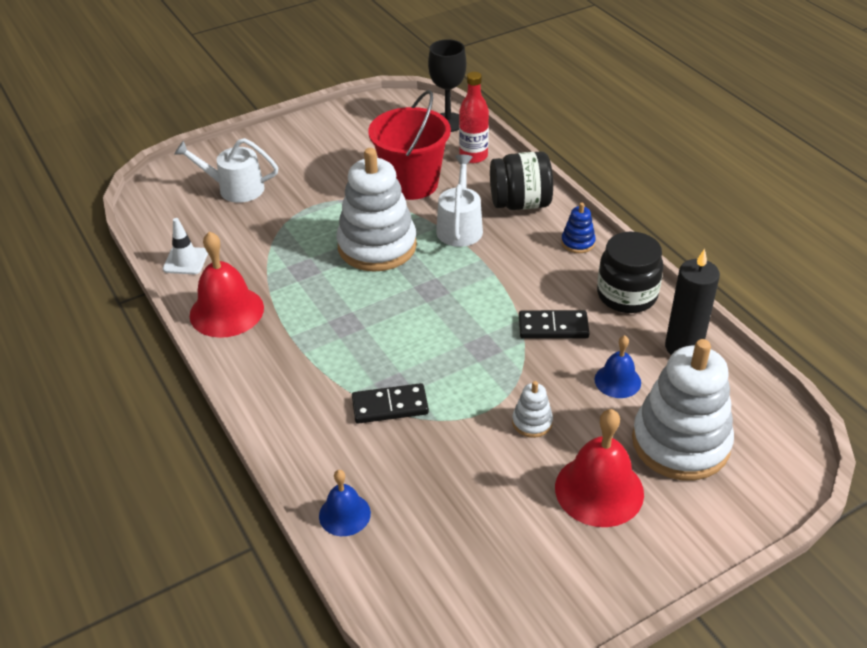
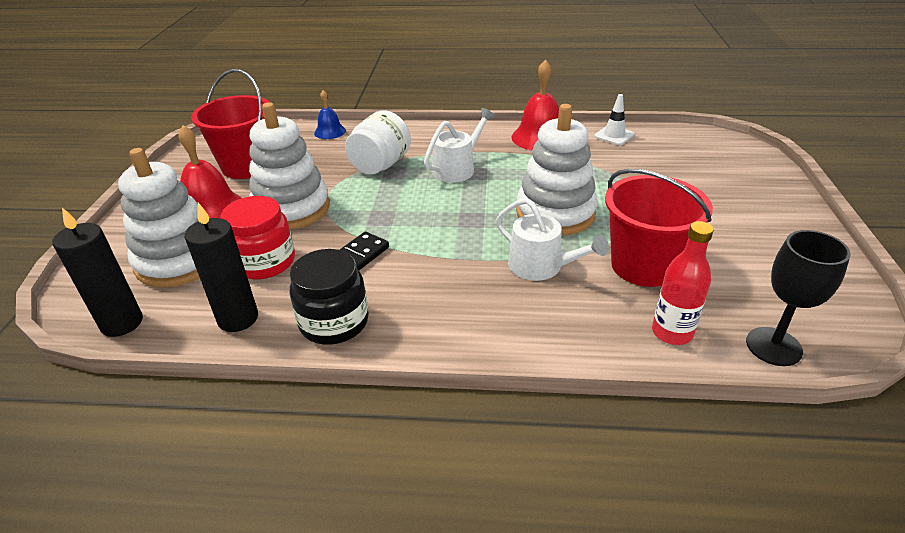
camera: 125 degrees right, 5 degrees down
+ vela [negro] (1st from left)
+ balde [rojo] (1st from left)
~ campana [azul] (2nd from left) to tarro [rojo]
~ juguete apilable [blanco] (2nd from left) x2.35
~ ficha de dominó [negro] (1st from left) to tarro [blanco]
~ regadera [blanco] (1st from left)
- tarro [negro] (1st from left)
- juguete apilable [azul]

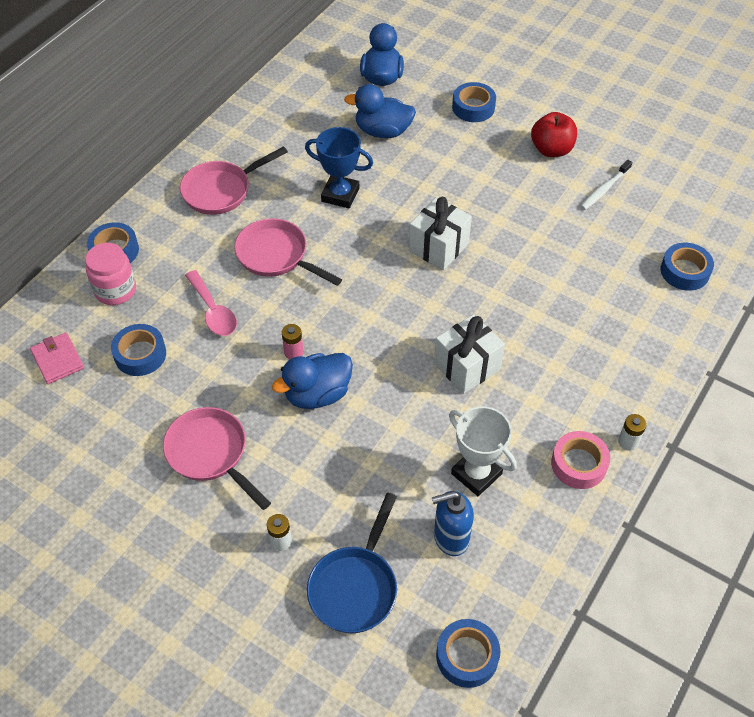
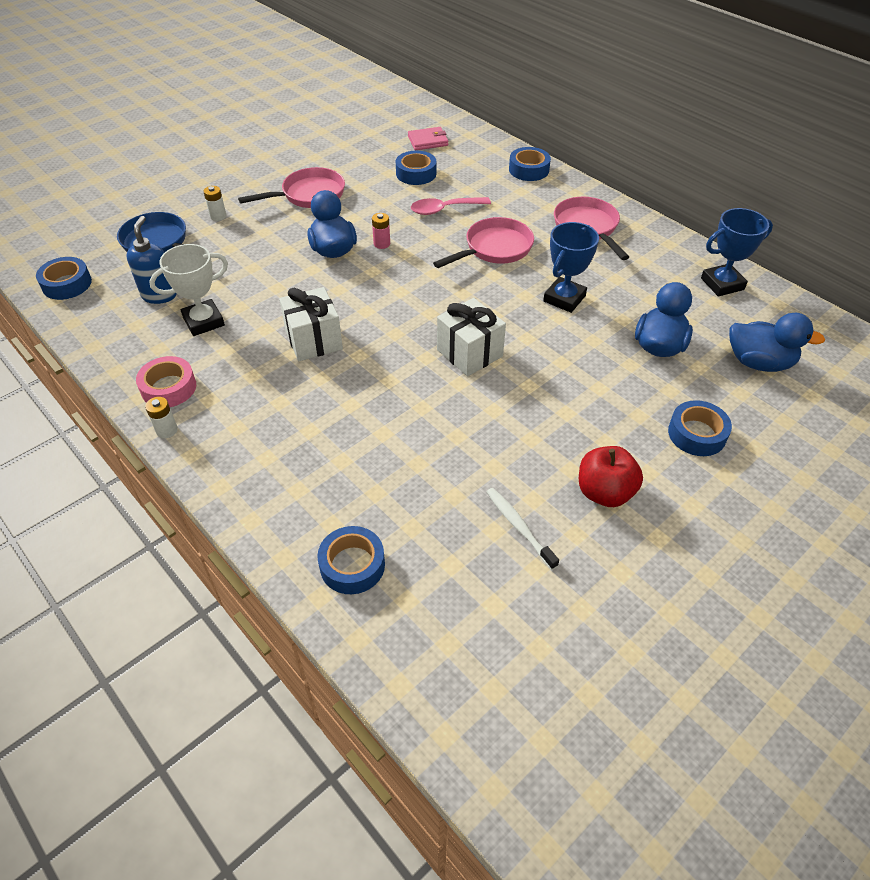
camera: 105 degrees right, 5 degrees down
+ trofeo [azul] (2nd from left)
- tarro [rosa]

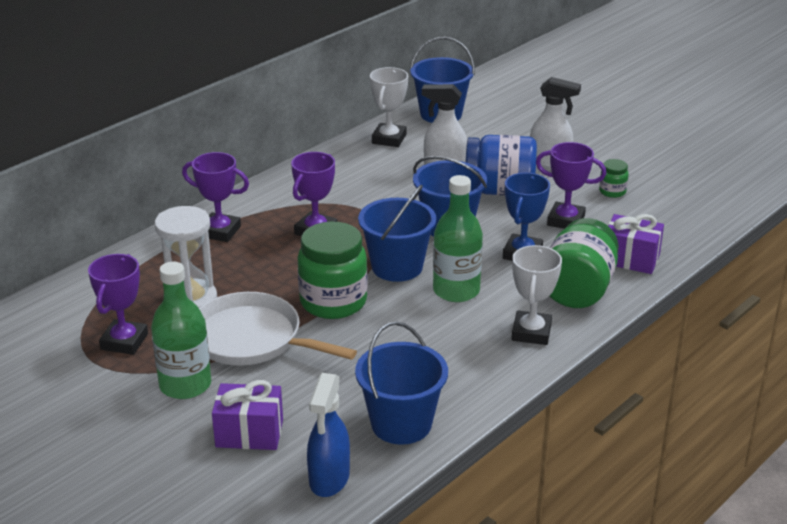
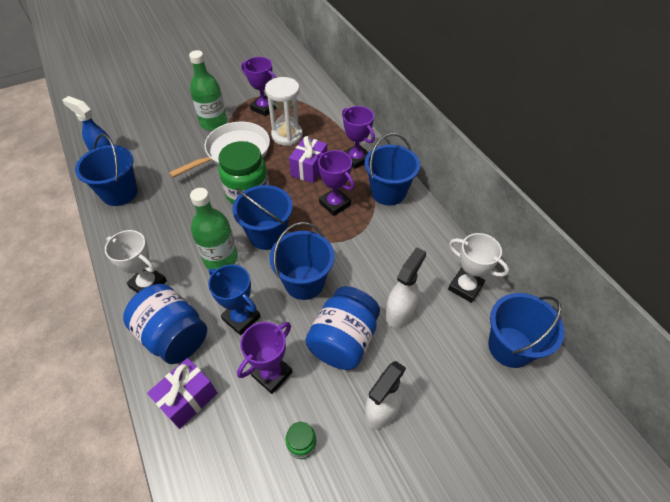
camera: 110 degrees right, 20 degrees up
~ tarro [verde] (2nd from left) to tarro [azul] (1st from left)
~ regalo [morado] (1st from left in the first image) to regalo [morado] (2nd from left)
~ trofeo [morado] (2nd from left in the first image) 75 degrees counterclockwise
+ balde [azul] (4th from left)

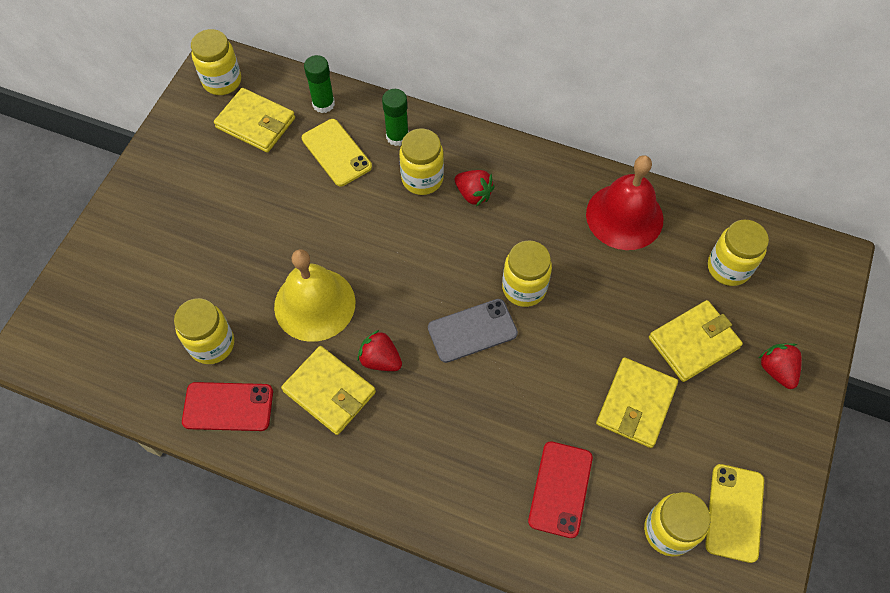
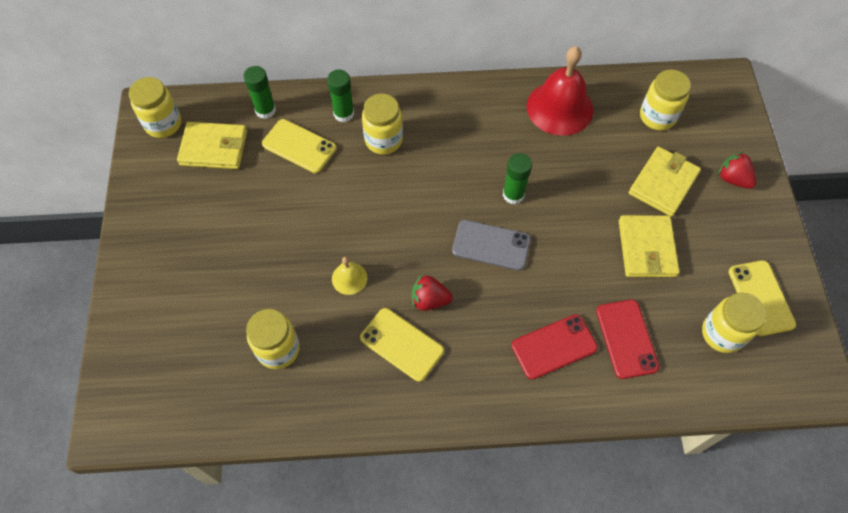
camera: 25 degrees left, 0 degrees up
~ campana [amarillo] x0.48
~ cartera [amarillo] (2nd from left) to móvil [amarillo] (2nd from left)
~ móvil [gris] 60 degrees clockwise
~ tarro [amarillo] (4th from left) to barra de pegamento [verde] (3rd from left)
~ móvil [rojo] (1st from left)
- fresa [rojo] (2nd from left)

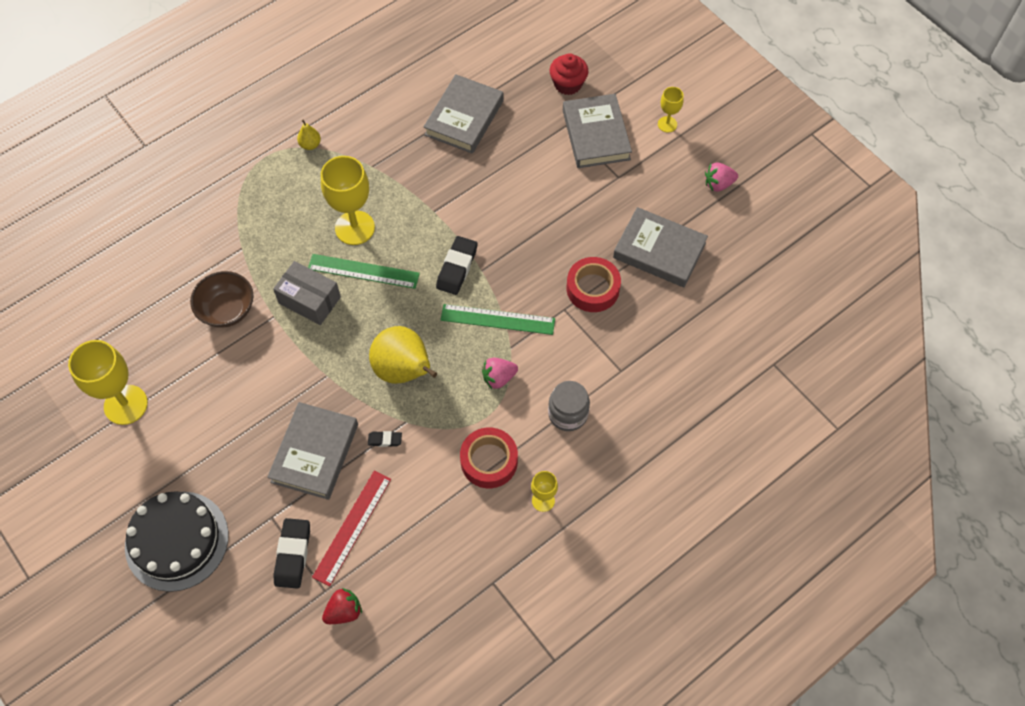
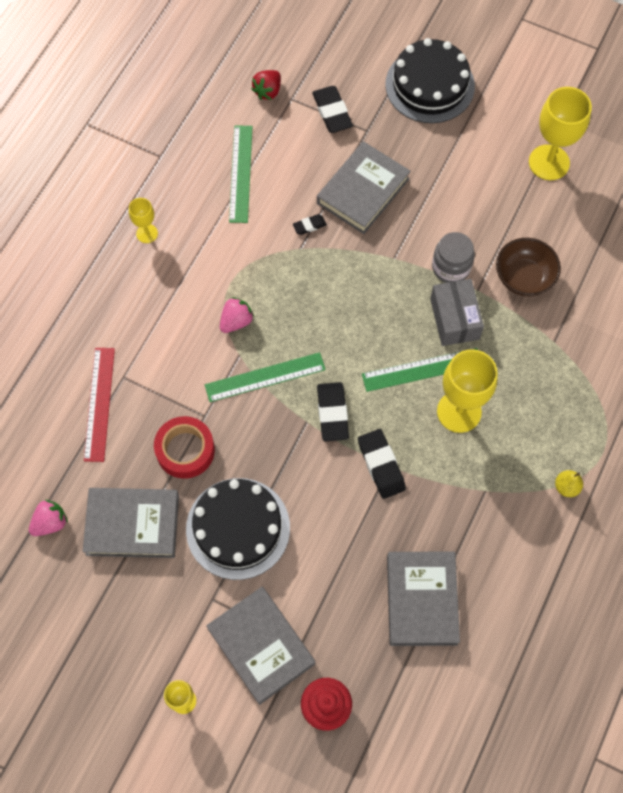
camera: 155 degrees right, 5 degrees up
~ fresa [rosa] (2nd from left in the first image) to fresa [rosa] (1st from left)
~ regla [rojo]
+ tarta [negro] (1st from left)
+ regla [verde] (1st from left)
~ libro [gris] (1st from left in the first image) 45 degrees clockwise
+ goma de borrar [negro] (4th from left)
~ caja [gris] 75 degrees clockwise
~ tarro [gris]
- pera [amarillo] (2nd from left)
- cinta adhesiva [rojo] (1st from left)

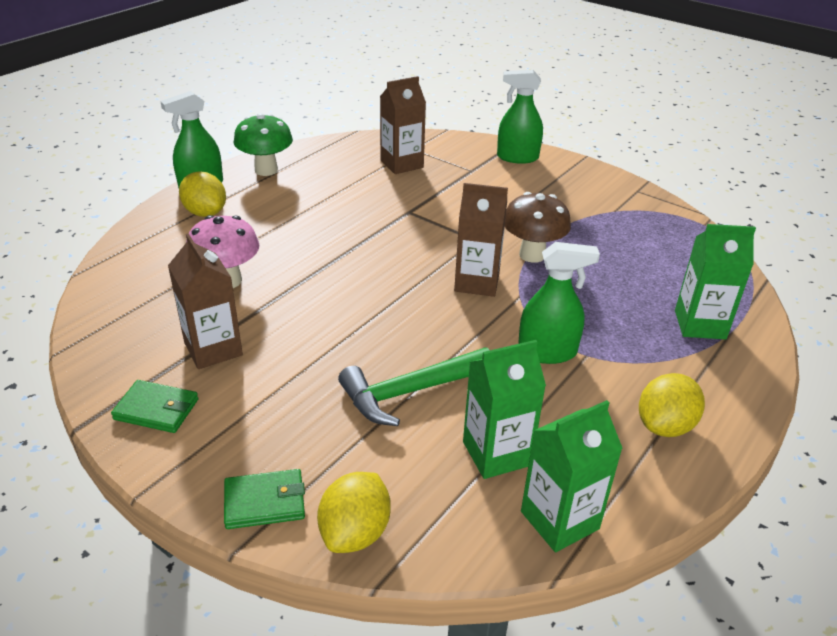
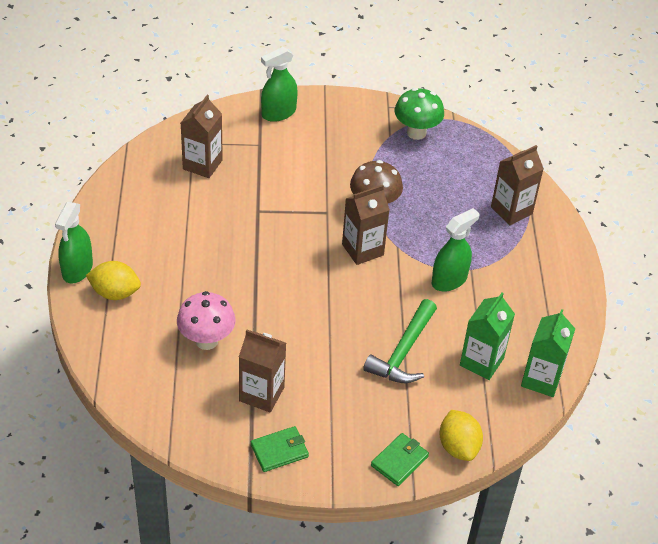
camera: 40 degrees left, 10 degrees up
~ seta [verde]
~ cartón de leche [verde] (3rd from left) to cartón de leche [marrón] (4th from left)
- limón [amarillo] (3rd from left)

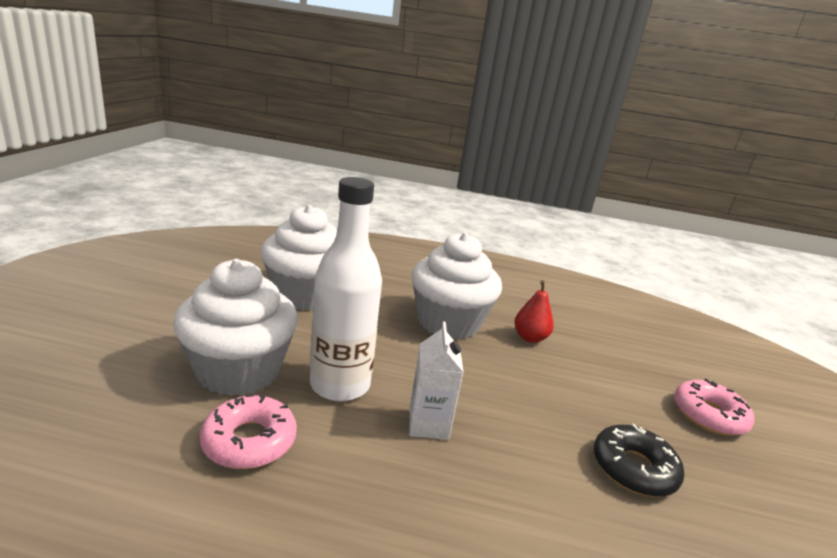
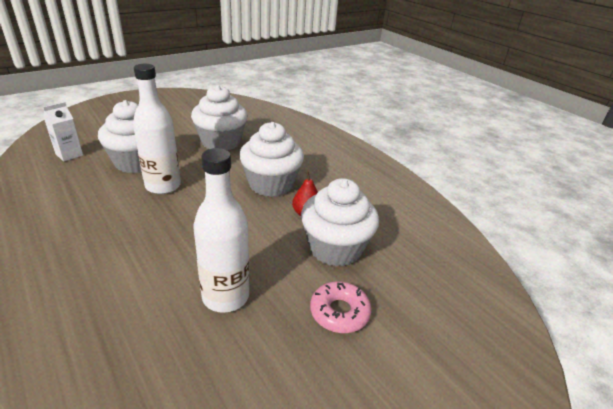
camera: 45 degrees right, 10 degrees up
~ cartón de leche [blanco]
~ rosquilla [negro] to botella [blanco] (2nd from left)
+ magdalena [blanco] (4th from left)
- rosquilla [rosa] (1st from left)

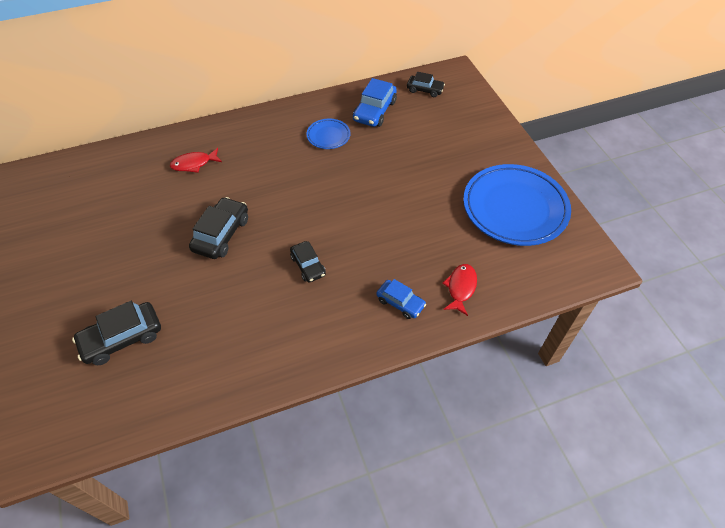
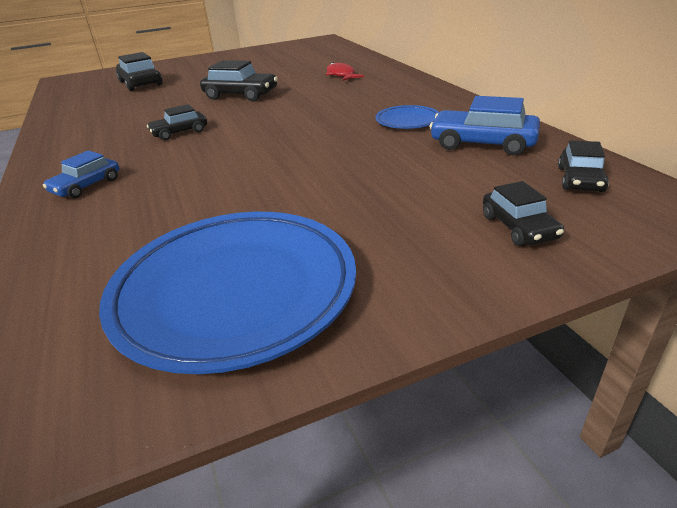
camera: 90 degrees right, 20 degrees down
+ coche [negro] (4th from left)
- pez [rojo] (2nd from left)

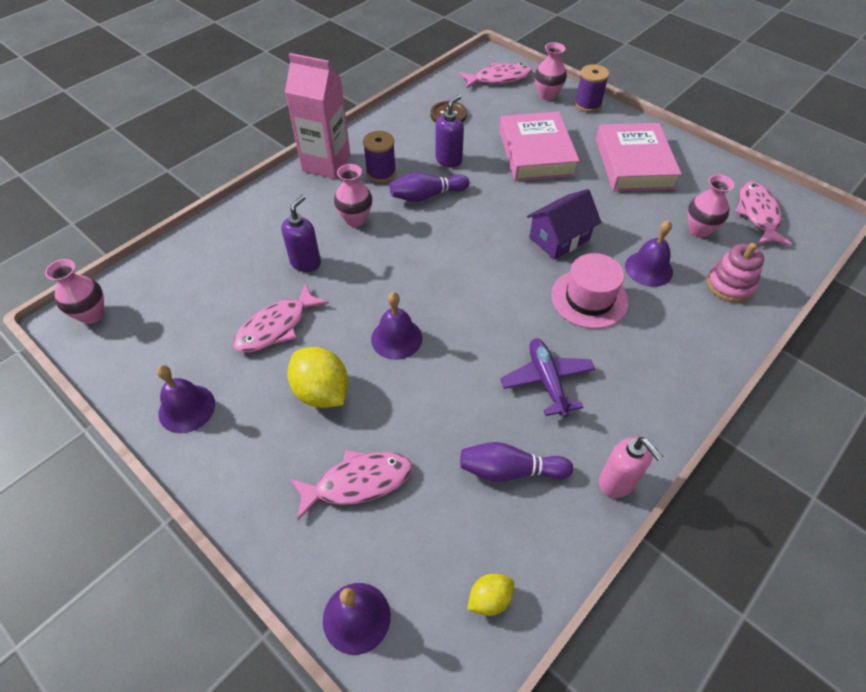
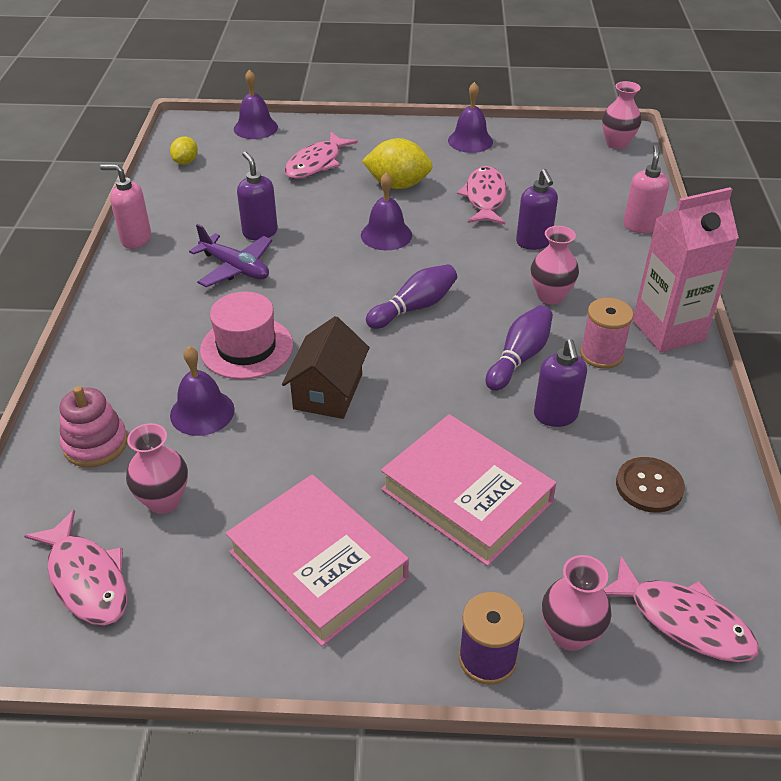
camera: 140 degrees right, 10 degrees down
+ dispensador de jabón [morado] (1st from left)
~ casa [morado] to casa [marrón]
~ bolo [morado] (2nd from left in the first image) to bolo [morado] (1st from left)
~ carrete [morado] (1st from left) to carrete [rosa]
~ pez [rosa] (3rd from left in the first image) 90 degrees counterclockwise
+ dispensador de jabón [rosa] (2nd from left)

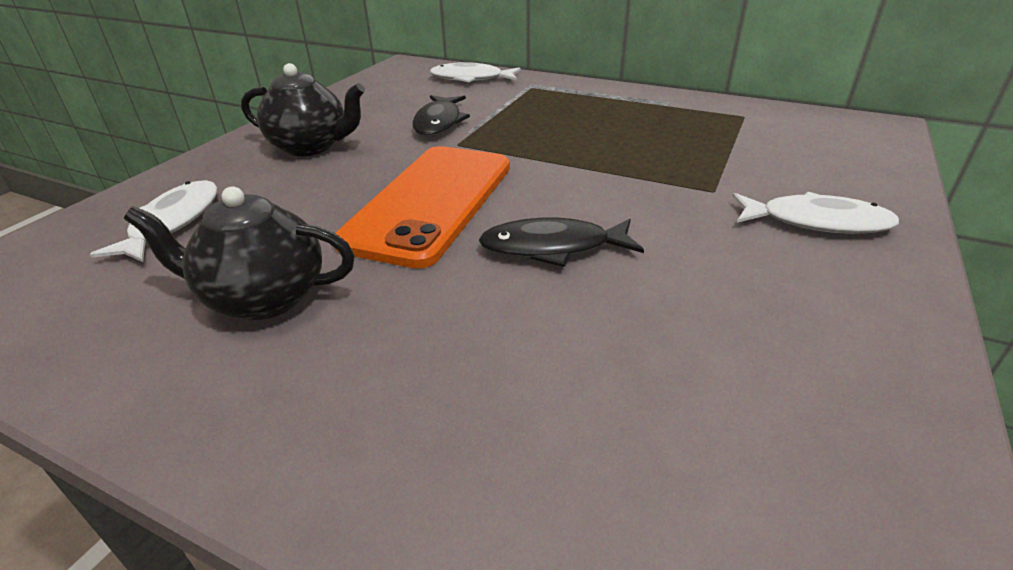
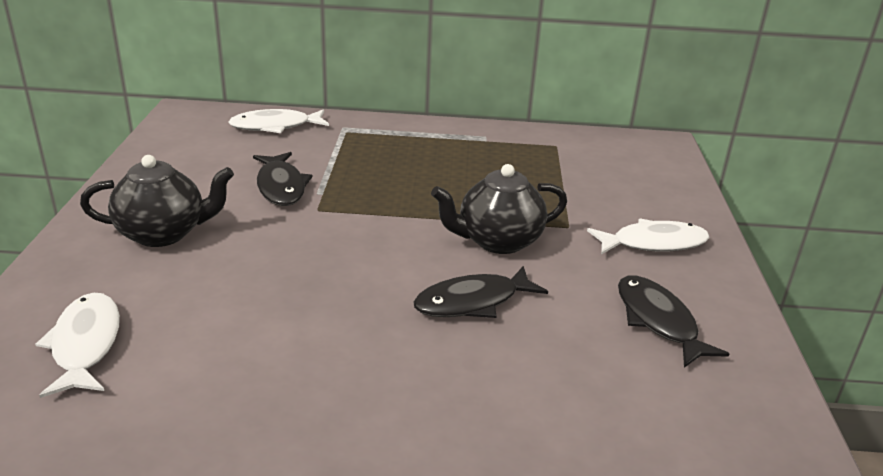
camera: 25 degrees left, 5 degrees down
~ tetera [negro] (1st from left in the first image) to tetera [negro] (2nd from left)
+ pez [negro] (3rd from left)
- móvil [naranja]

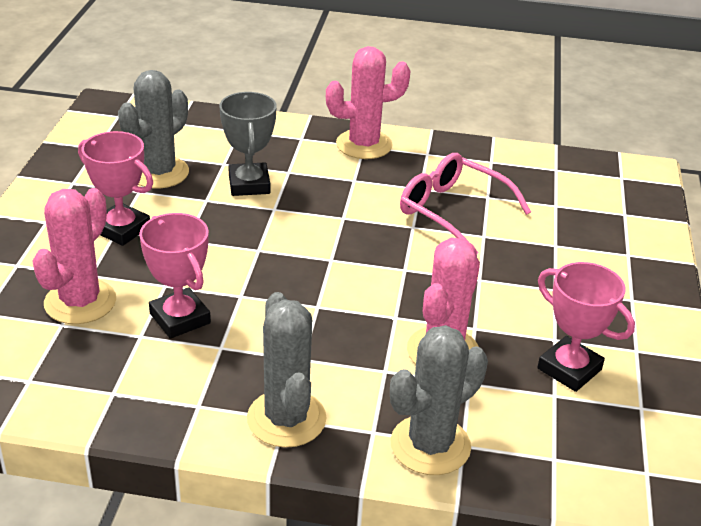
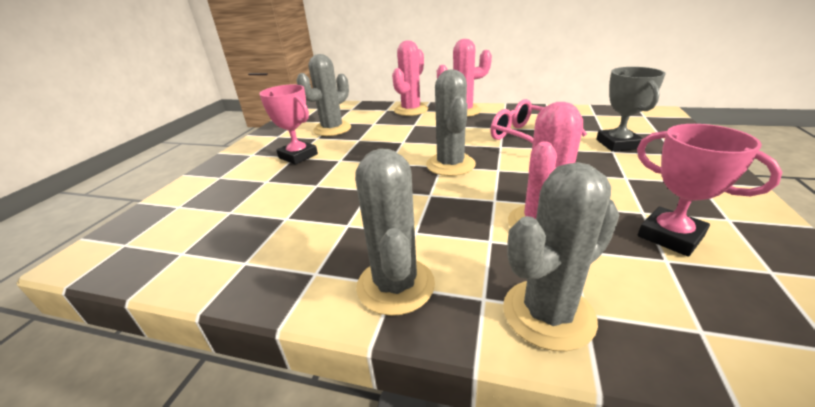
camera: 10 degrees right, 5 degrees down
~ cactus [rosa] (1st from left)
+ cactus [gris] (3rd from left)
~ trofeo [gris]
- trofeo [rosa] (2nd from left)

